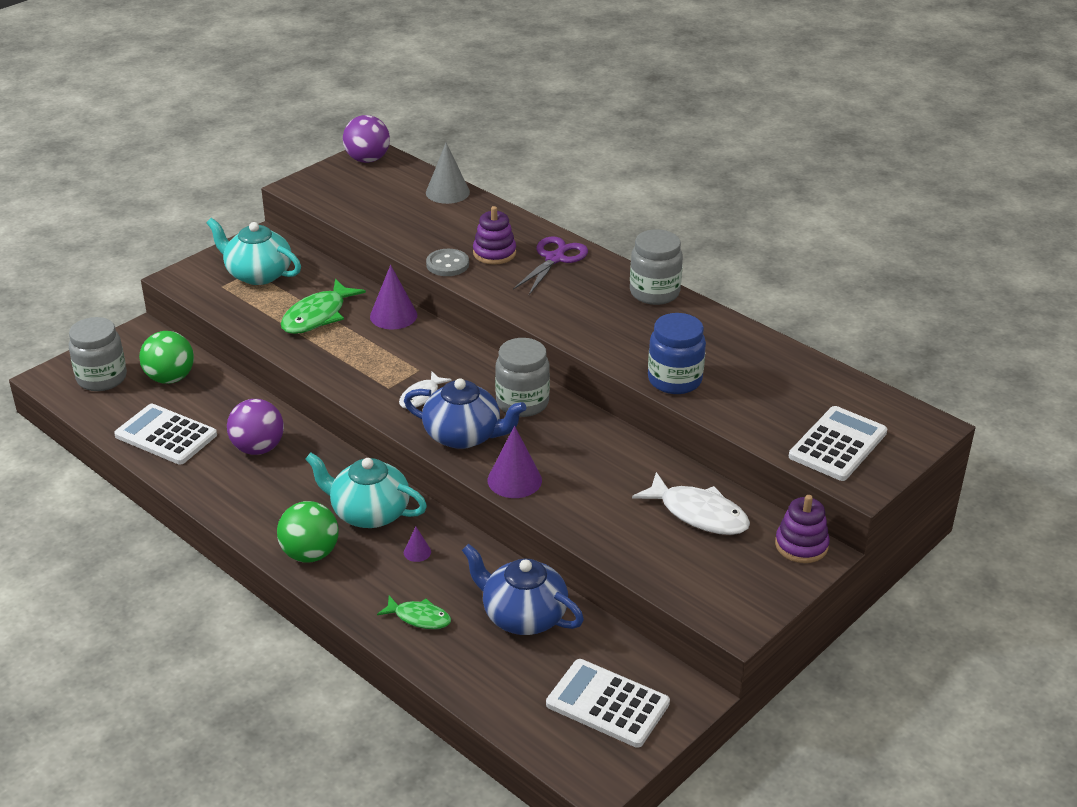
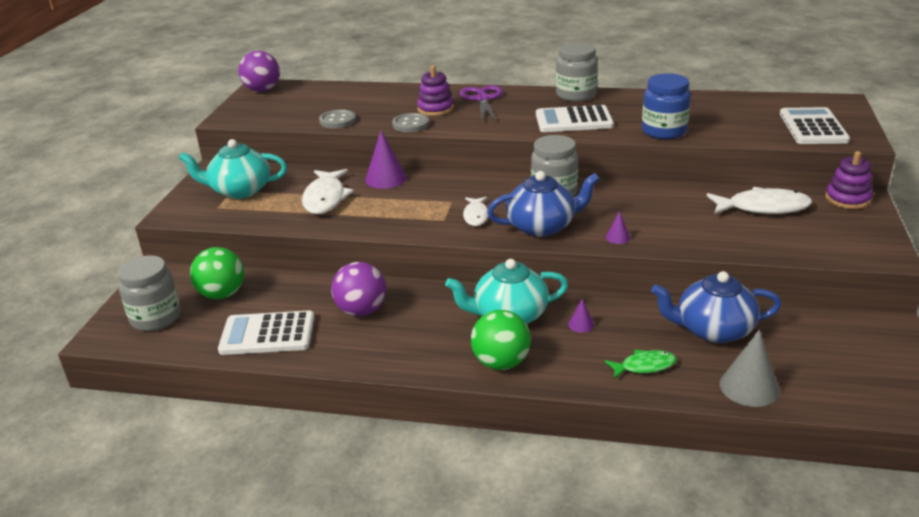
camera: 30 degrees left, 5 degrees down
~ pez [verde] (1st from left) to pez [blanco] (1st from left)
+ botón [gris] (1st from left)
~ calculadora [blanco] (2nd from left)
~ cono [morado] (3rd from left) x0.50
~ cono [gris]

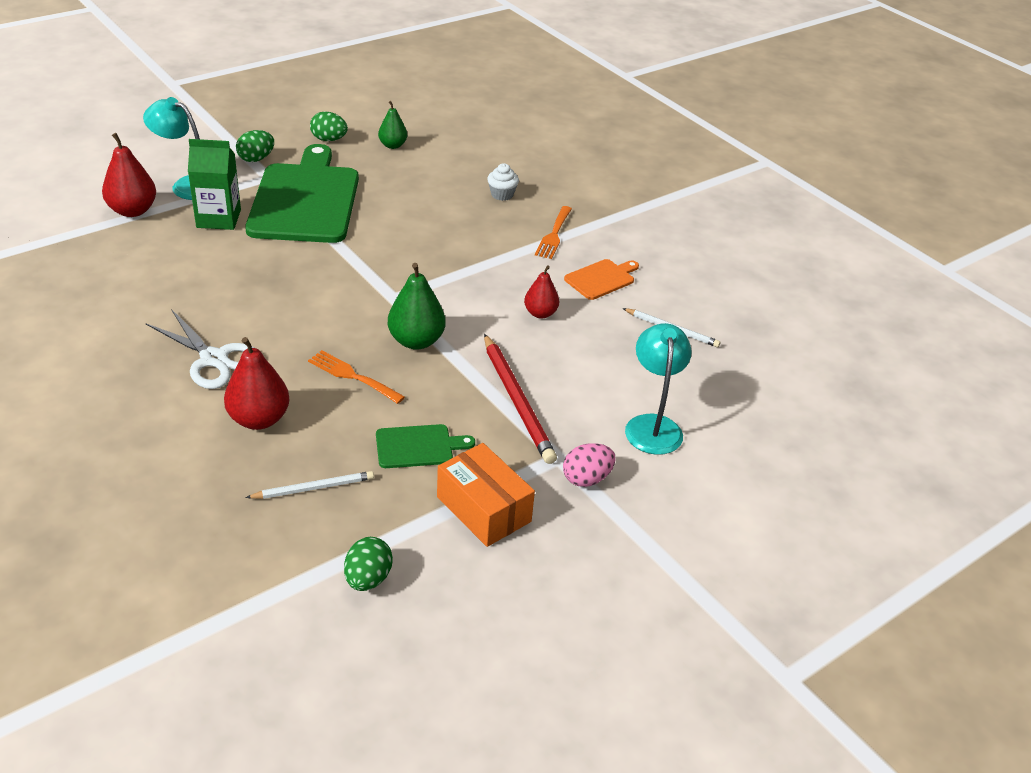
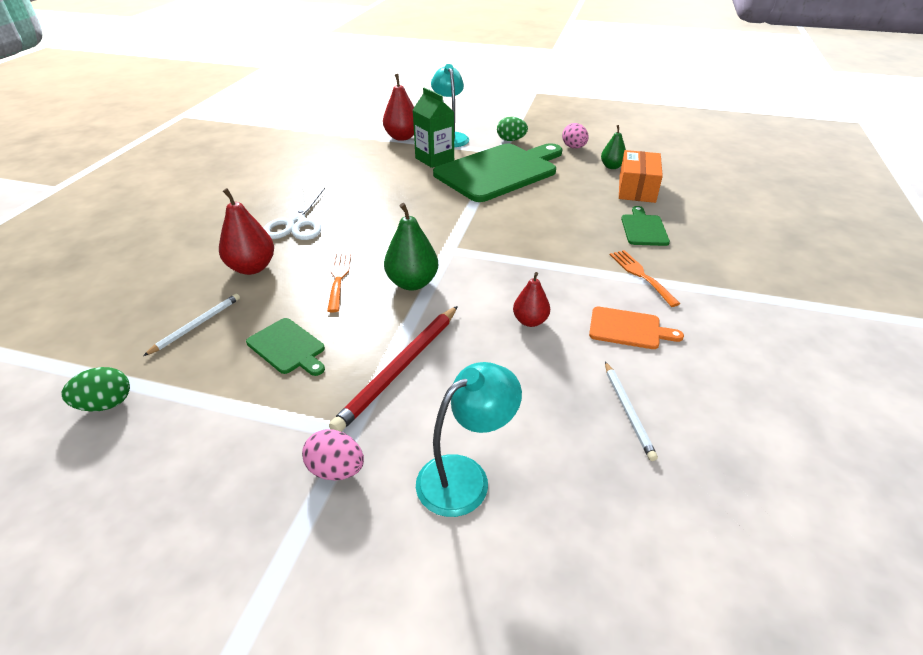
camera: 55 degrees right, 0 degrees up
~ lápiz [blanco] (1st from left) 90 degrees counterclockwise
~ huevo [verde] (2nd from left) to huevo [rosa] (2nd from left)
~ tenedor [naranja] (2nd from left) 90 degrees clockwise
~ caja [naranja]
~ magdalena [blanco] to tabla de cortar [verde] (3rd from left)

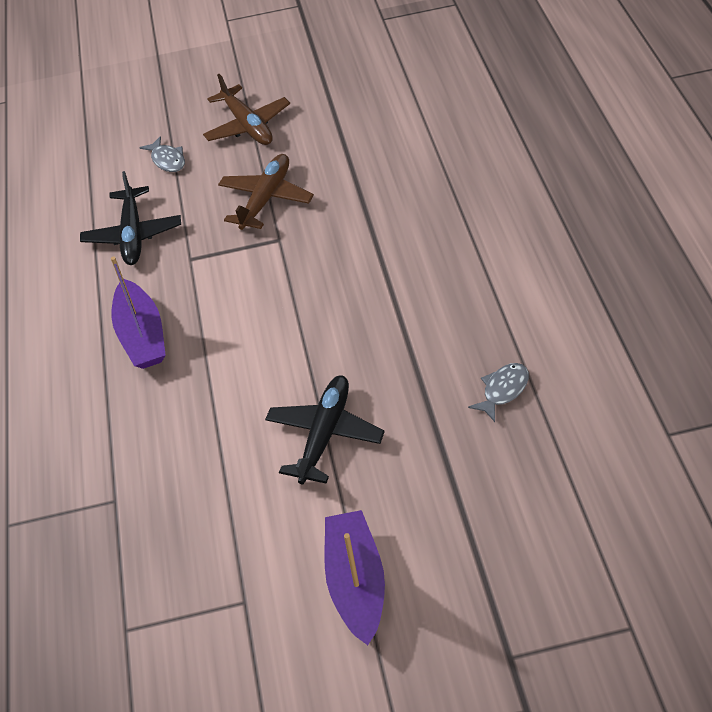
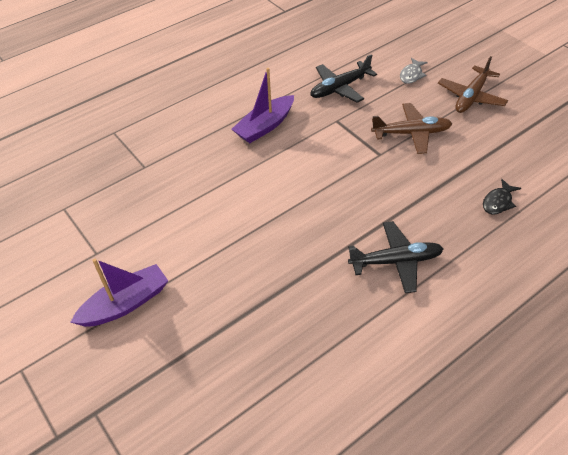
camera: 60 degrees right, 0 degrees up
~ avión [negro] (2nd from left)
+ pez [negro]
- pez [gris] (2nd from left)

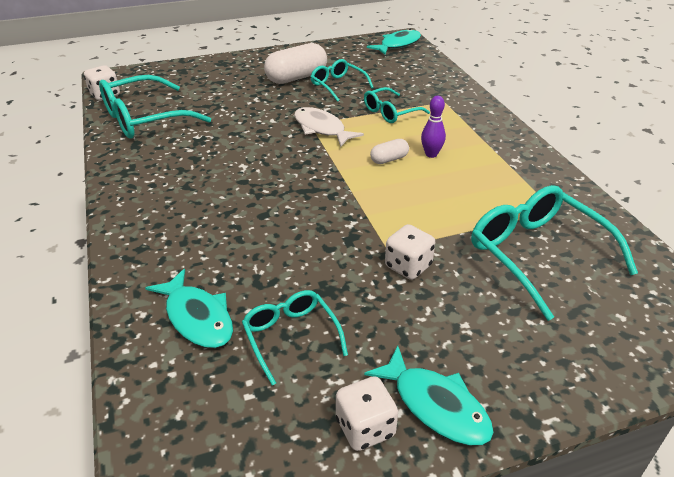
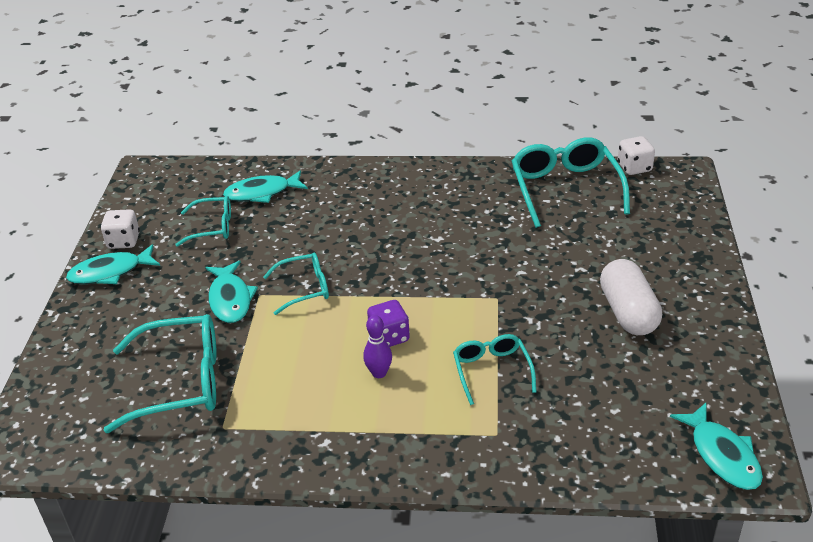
camera: 115 degrees right, 0 degrees up
~ dado [blanco] (3rd from left) to pez [turquesa] (2nd from left)
~ gafas [turquesa] (3rd from left)
~ cápsula [blanco] (2nd from left) to dado [morado]
- pez [blanco]

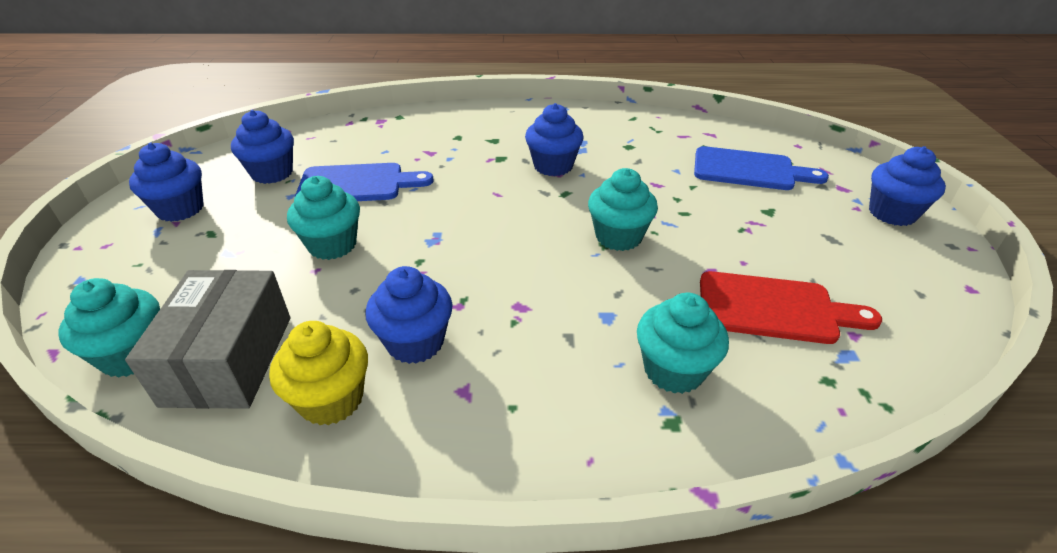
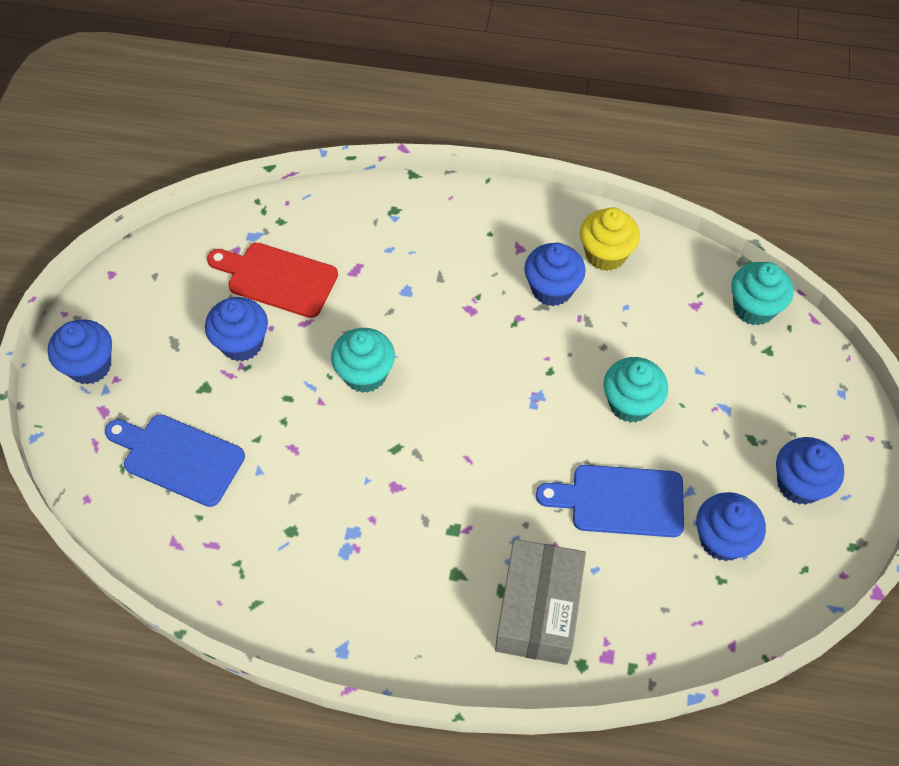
camera: 170 degrees left, 20 degrees up
~ magdalena [azul] (4th from left in the first image) to magdalena [azul] (2nd from left)
~ caja [gris]
- magdalena [turquesa] (4th from left)

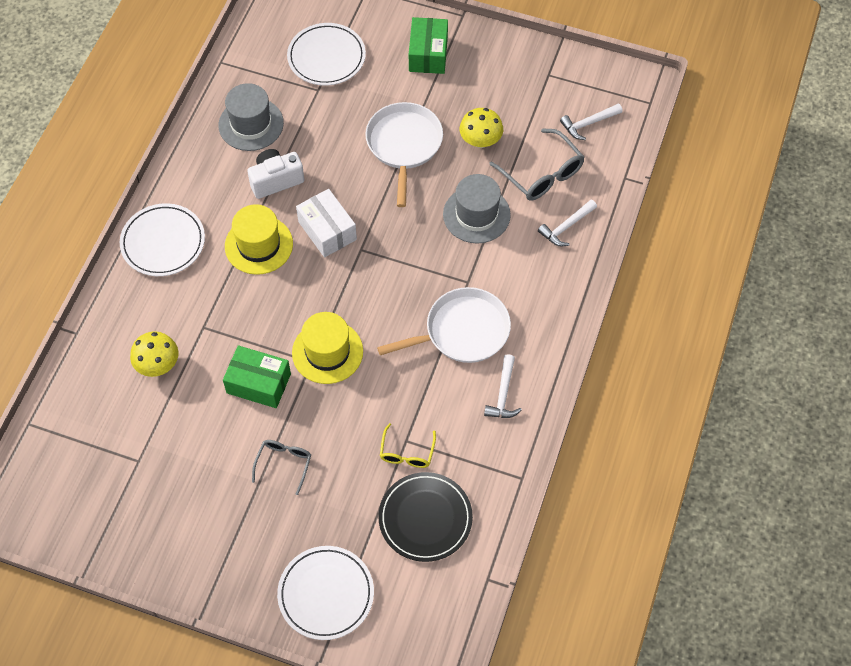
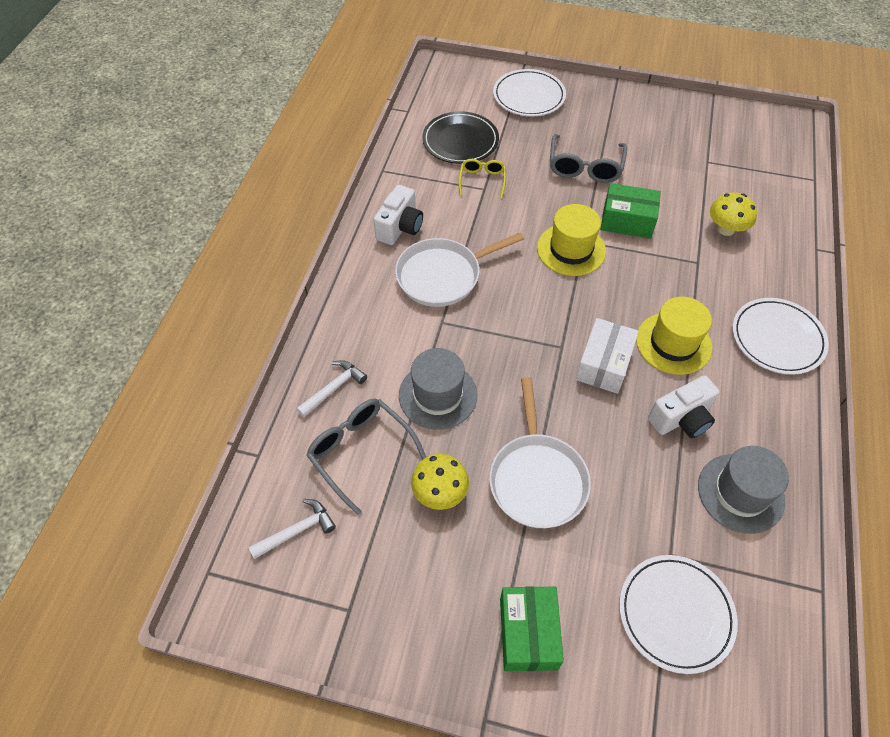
camera: 175 degrees right, 5 degrees down
~ martillo [blanco] (1st from left) to cámara [blanco] (1st from left)
~ gafas [gris] (1st from left in the first image) x1.64
~ caja [blanco] 60 degrees clockwise

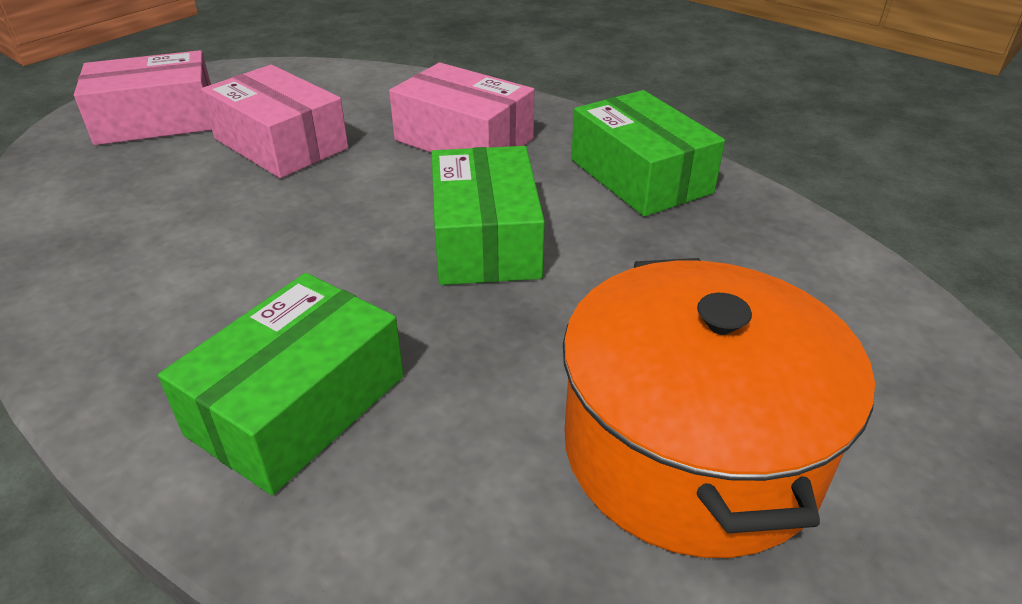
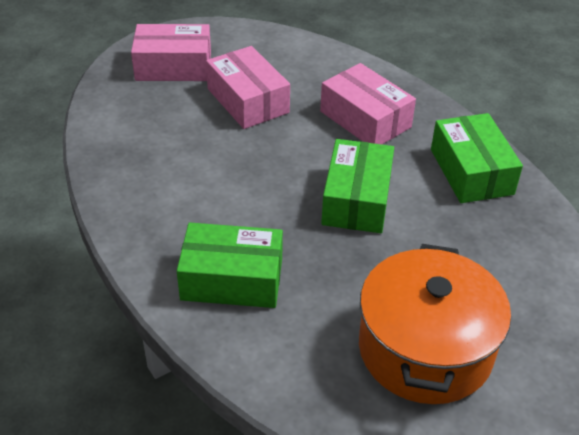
camera: 15 degrees right, 5 degrees up
~ caja [verde] (1st from left) 45 degrees clockwise

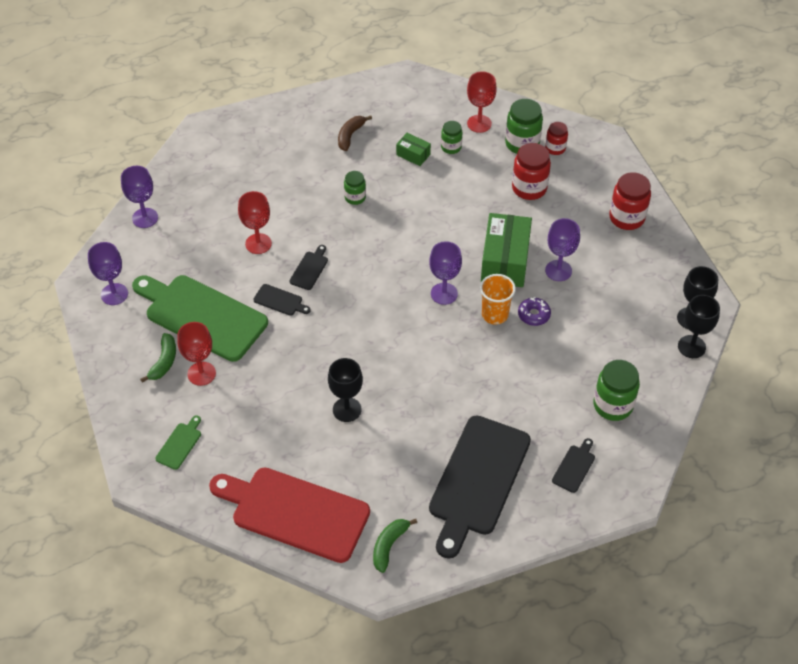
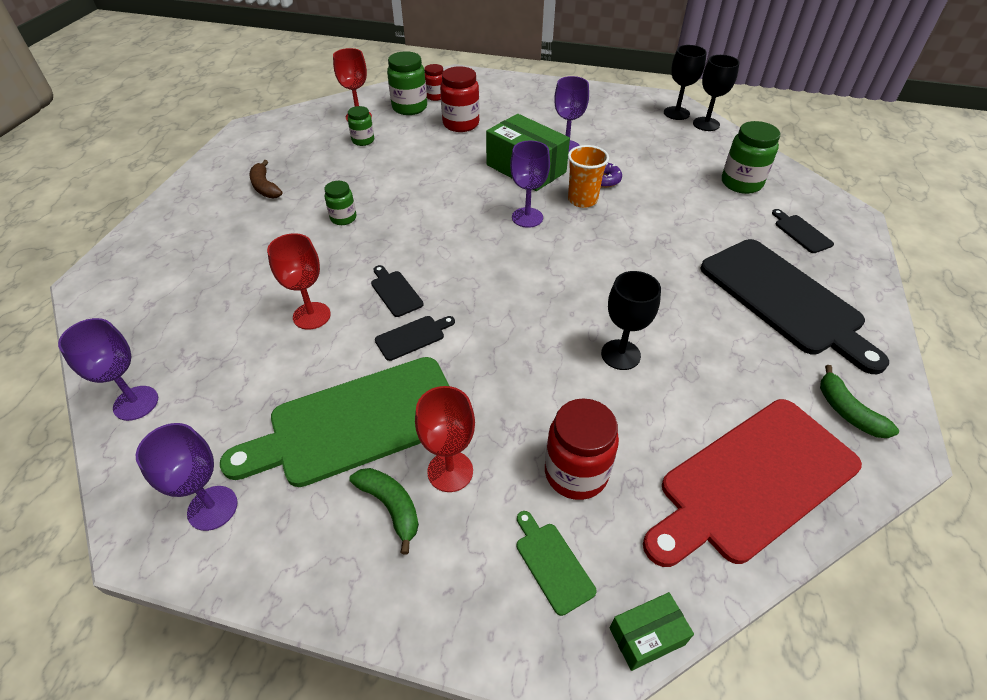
camera: 55 degrees left, 5 degrees down
~ tarro [rojo] (3rd from left)
~ caja [verde] (1st from left in the first image) to caja [verde] (2nd from left)

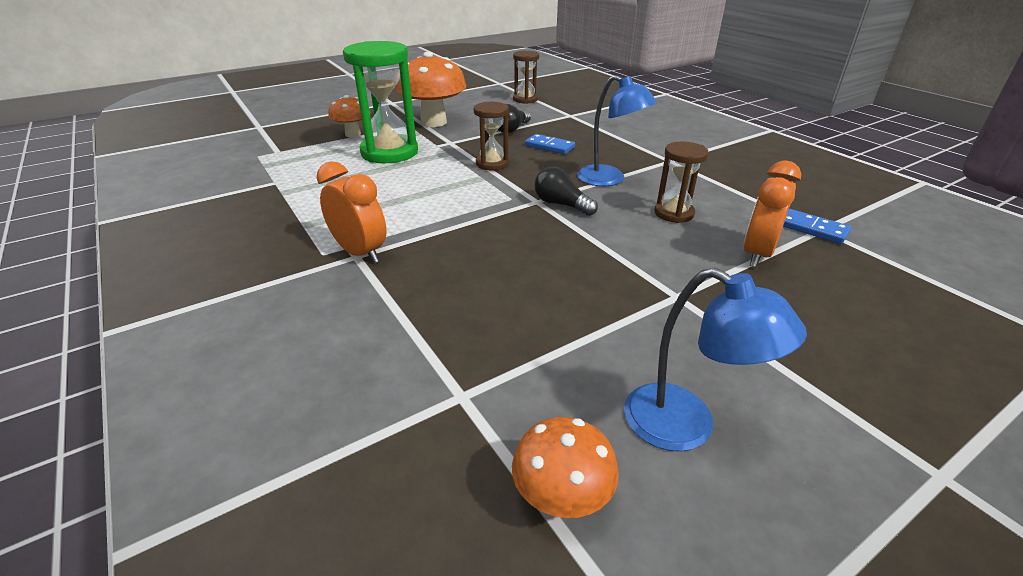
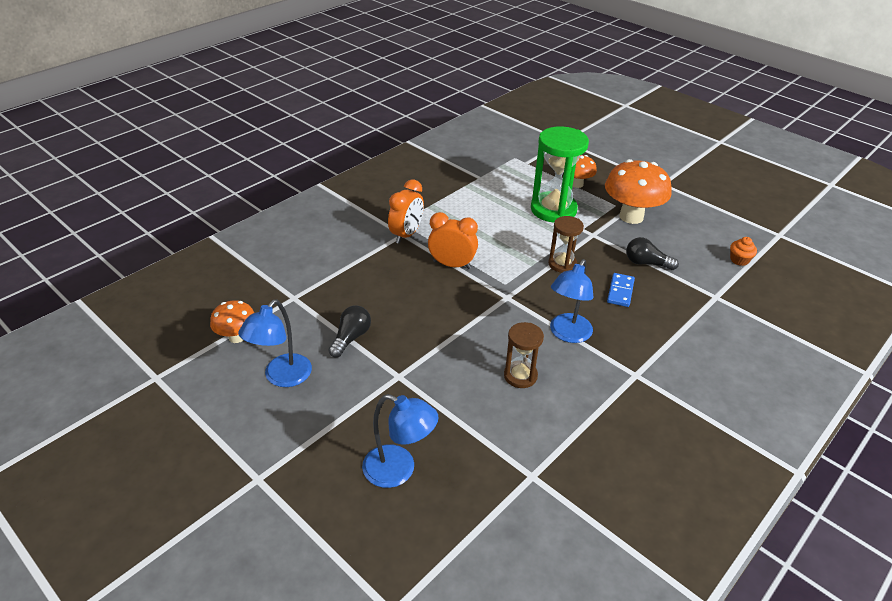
camera: 75 degrees right, 5 degrees up
~ bombilla [negro] (2nd from left in the first image) to bombilla [negro] (1st from left)
+ lámpara [azul] (2nd from left)
~ despertador [naranja] (2nd from left)
~ reloj de arena [marrón] (2nd from left) to magdalena [naranja]
- ficha de dominó [azul] (2nd from left)

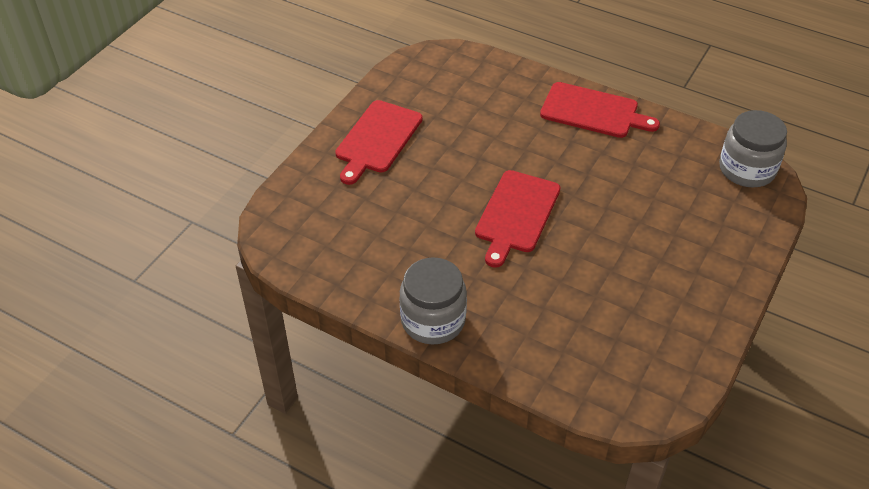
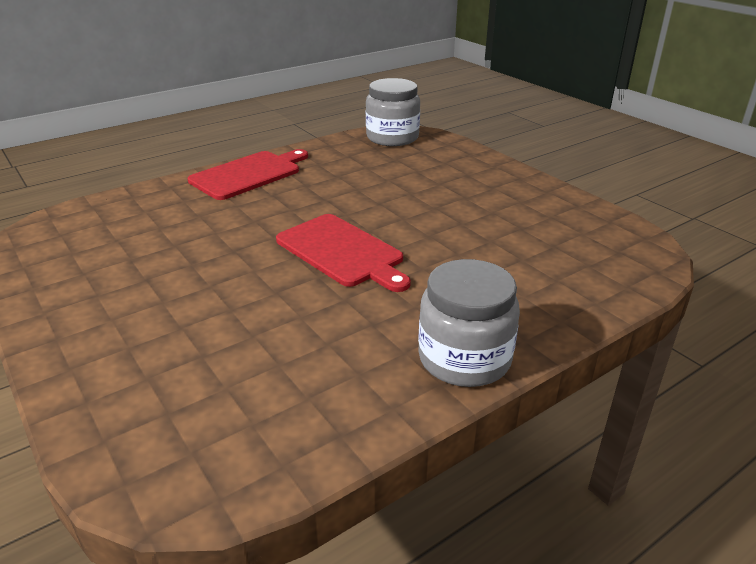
camera: 65 degrees left, 15 degrees down
- tabla de cortar [rojo] (1st from left)

